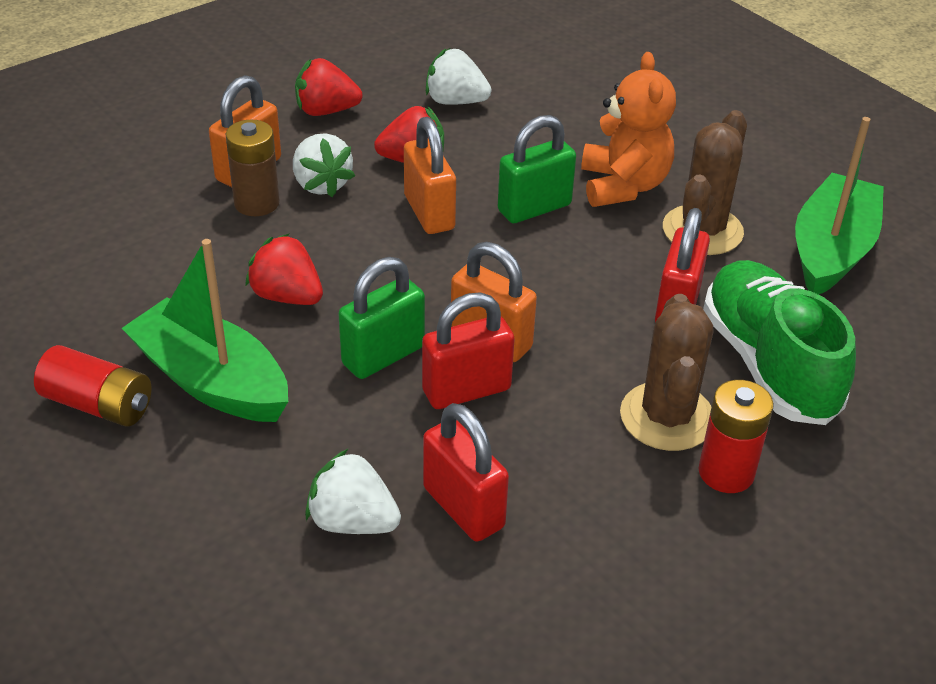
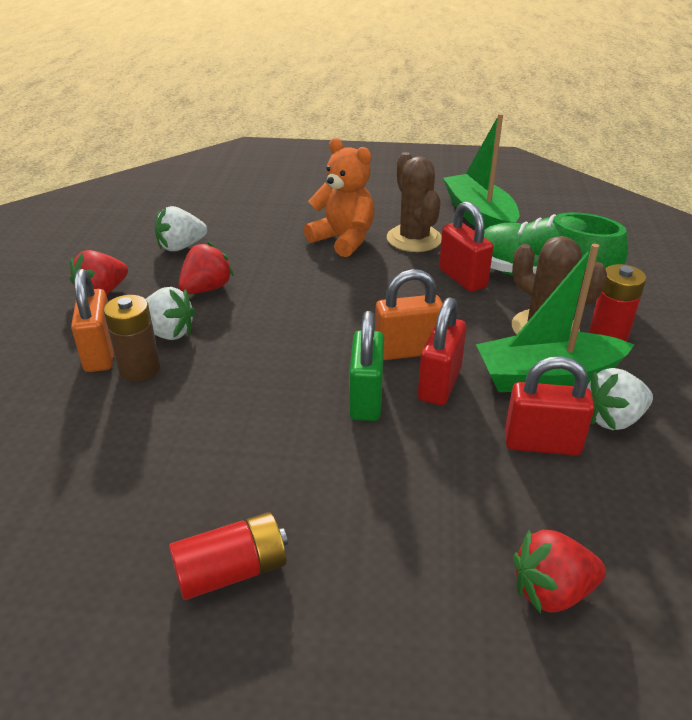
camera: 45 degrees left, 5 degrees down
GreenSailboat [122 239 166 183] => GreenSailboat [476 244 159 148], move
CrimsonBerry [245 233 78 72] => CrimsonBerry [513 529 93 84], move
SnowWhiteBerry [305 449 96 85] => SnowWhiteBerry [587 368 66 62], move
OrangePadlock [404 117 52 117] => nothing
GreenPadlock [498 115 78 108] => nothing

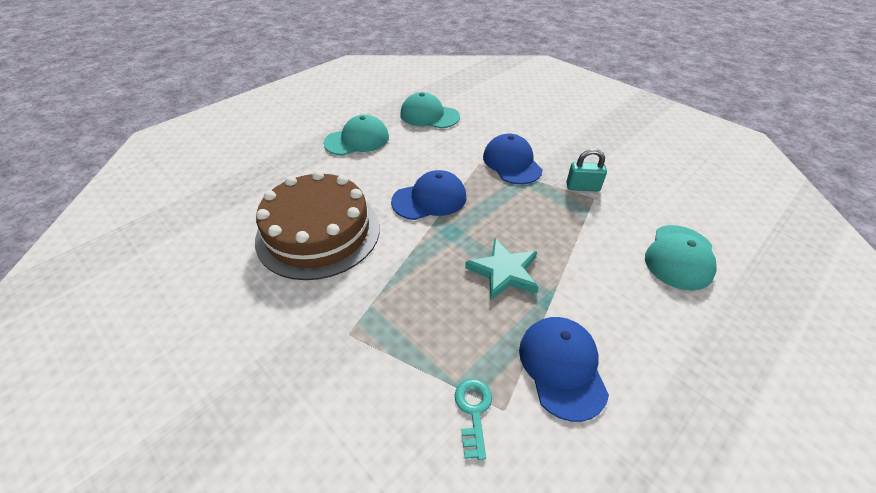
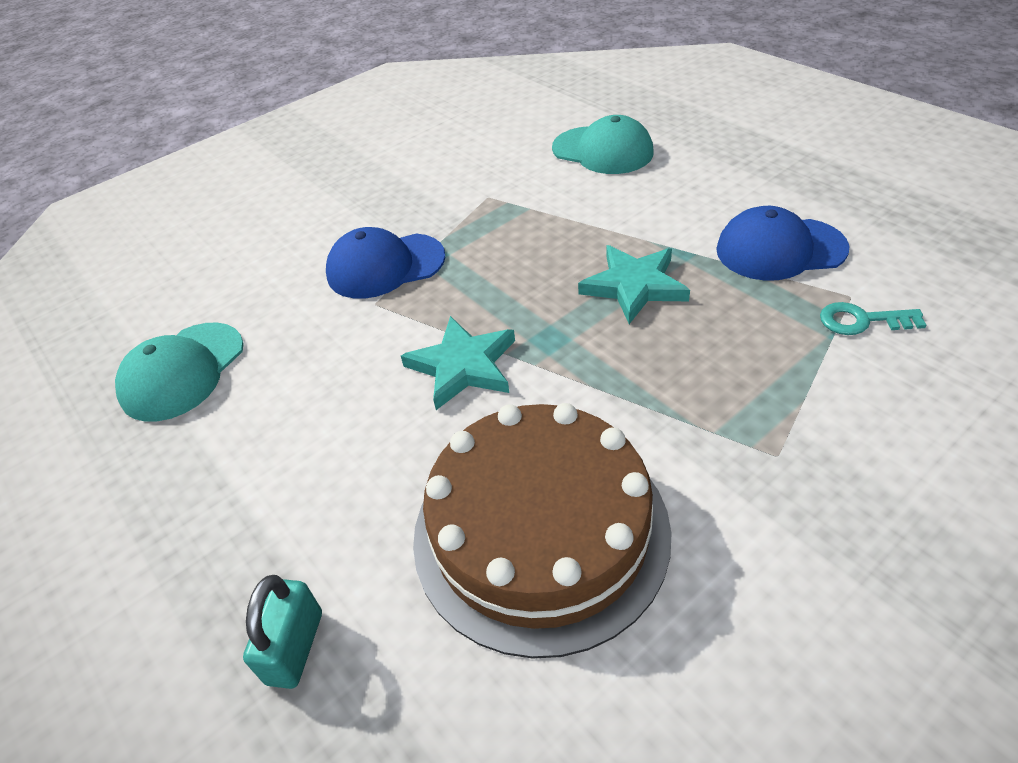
camera: 80 degrees left, 0 degrees up
TurquoiseCap [324 115 65 41] => nothing
CobaltCap [391 170 75 50] => TurquoiseStar [401 316 114 94]
TurquoisePadlock [566 149 41 43] => TurquoisePadlock [243 575 79 114], move

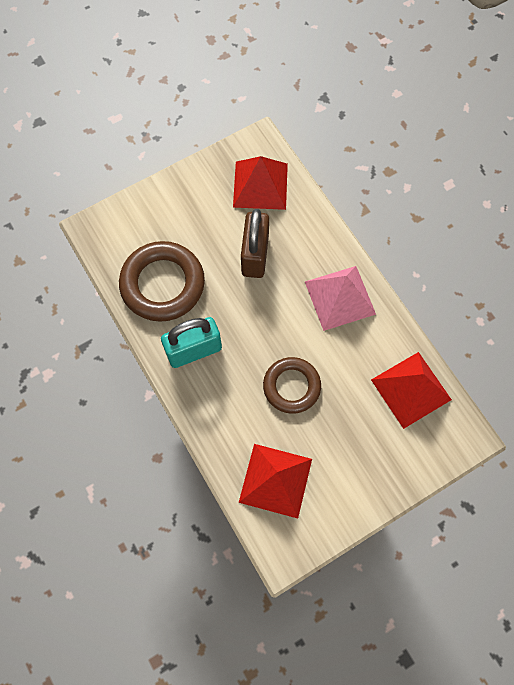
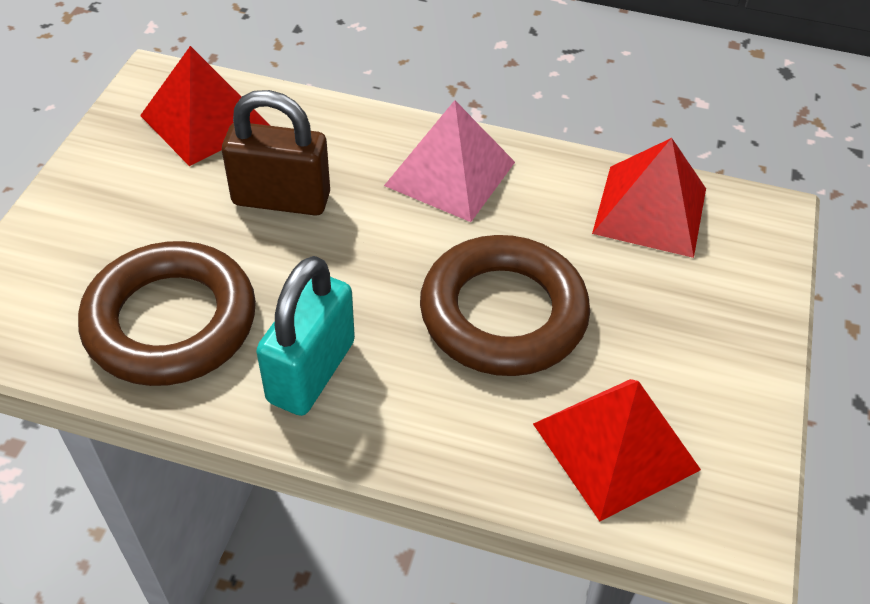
camera: 45 degrees left, 20 degrees down
RussetPadlock [241 209 28 69] => RussetPadlock [222 90 108 126], 45 degrees counterclockwise
RussetHoop [263 357 58 57] => RussetHoop [420 235 170 141], x1.54

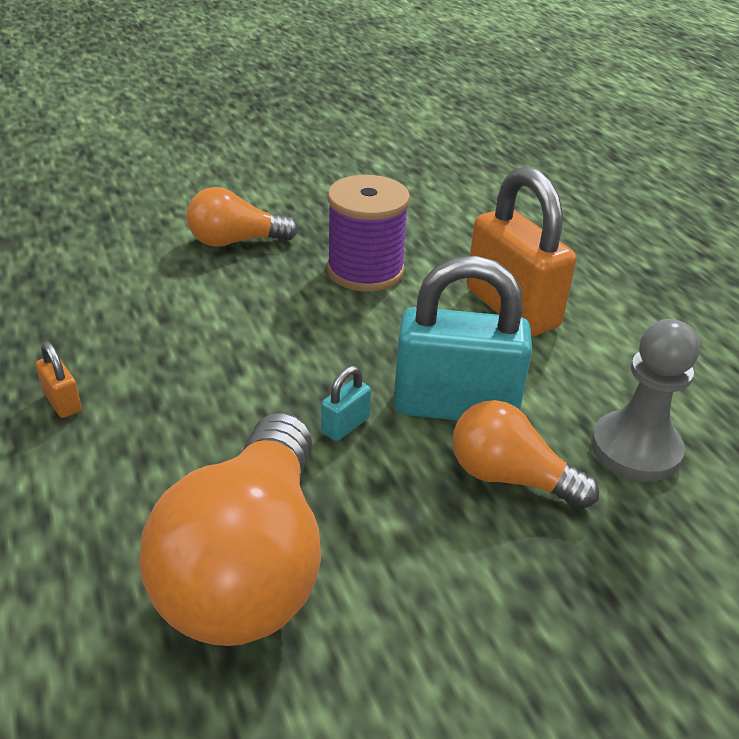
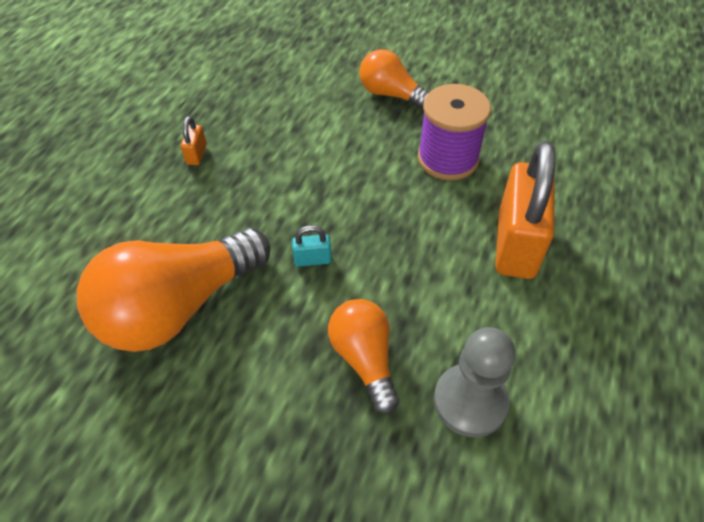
camera: 45 degrees right, 15 degrees up
TurquoisePadlock [394 256 138 164] => nothing

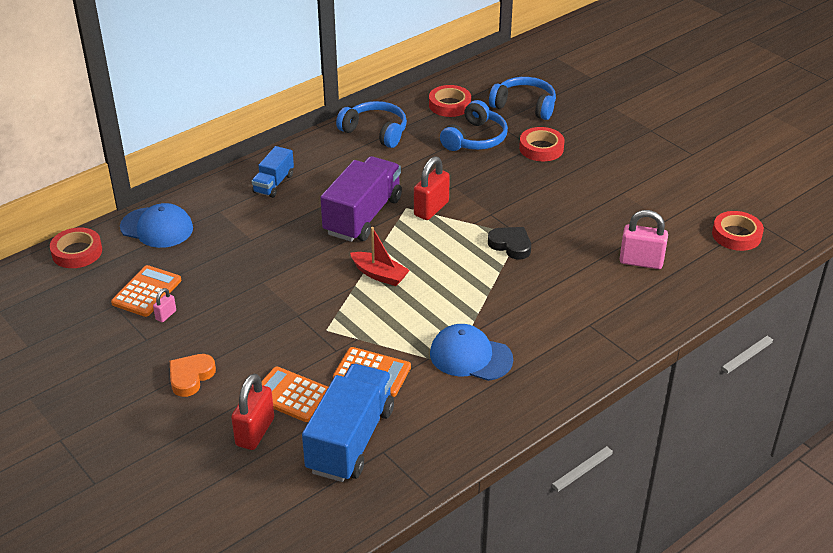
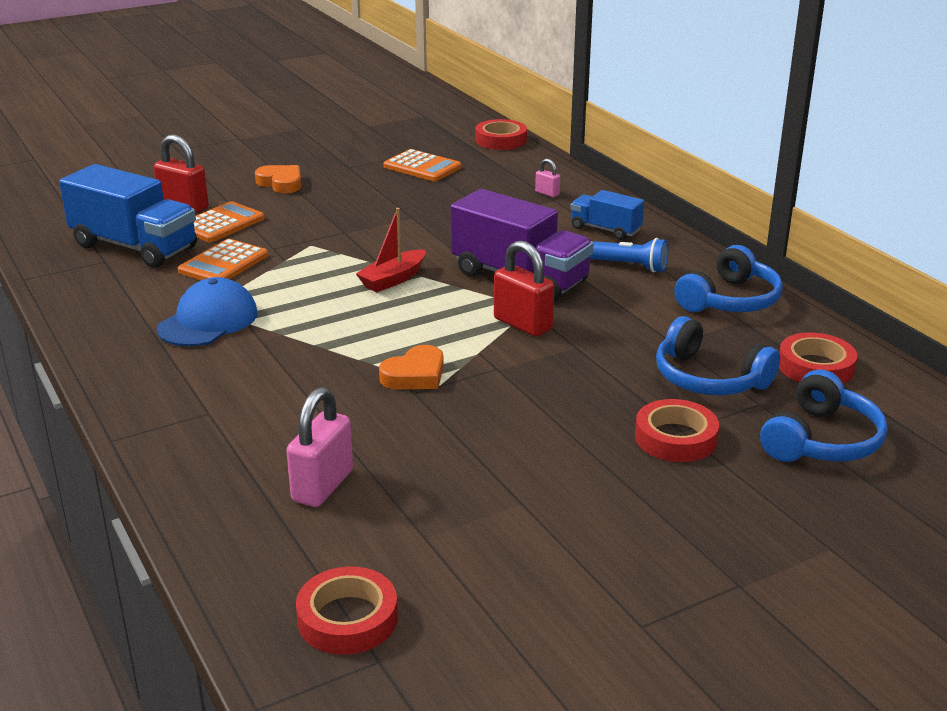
camera: 100 degrees right, 10 degrees down
CobaltCap [120 203 73 45] => nothing
PinkPadlock [153 288 23 34] => PinkPadlock [535 159 25 38], move
EbonyHeart [488 227 43 32] => OrangeHeart [379 345 65 44]
nothing => CobaltTorch [590 238 78 35]

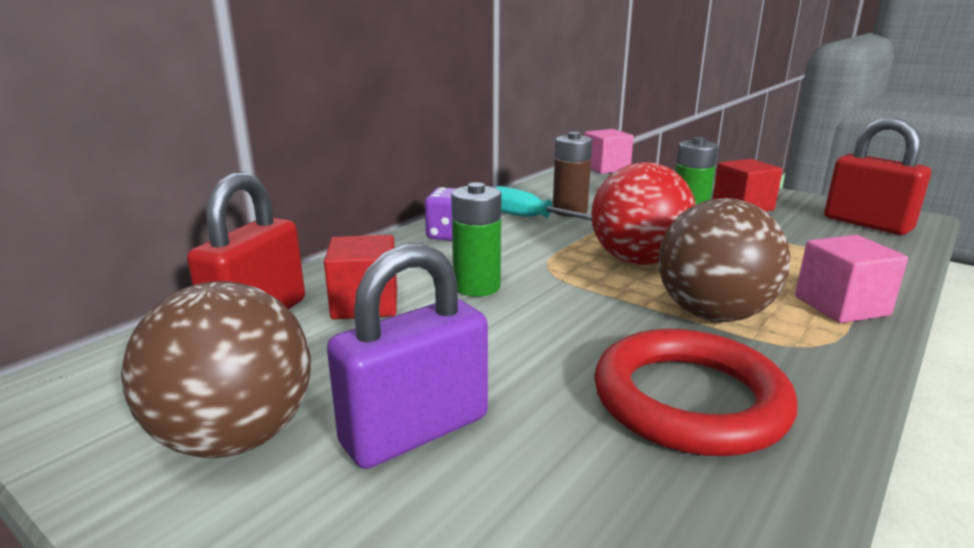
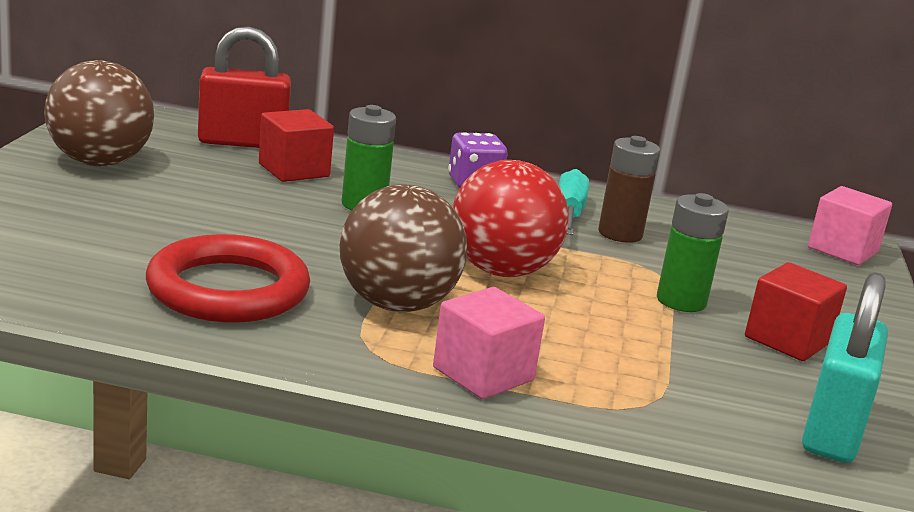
camera: 60 degrees right, 0 degrees up
RoyalPurplePadlock [327 243 161 226] => nothing
CrimsonPadlock [824 117 107 118] => TurquoisePadlock [802 272 86 191]

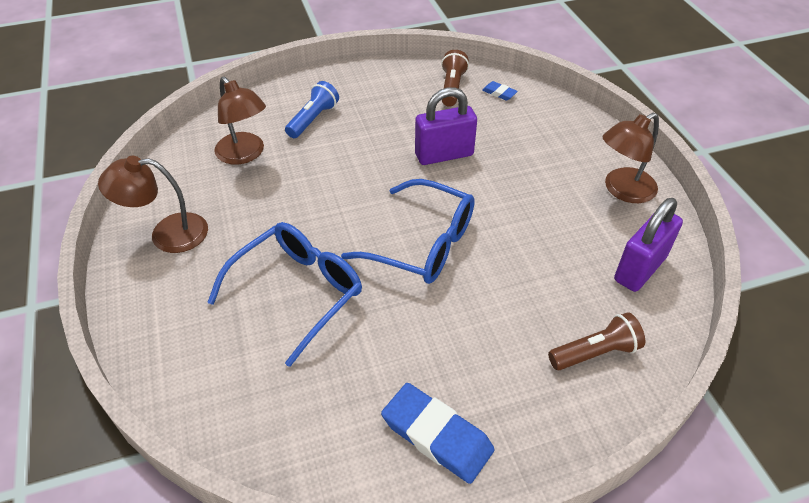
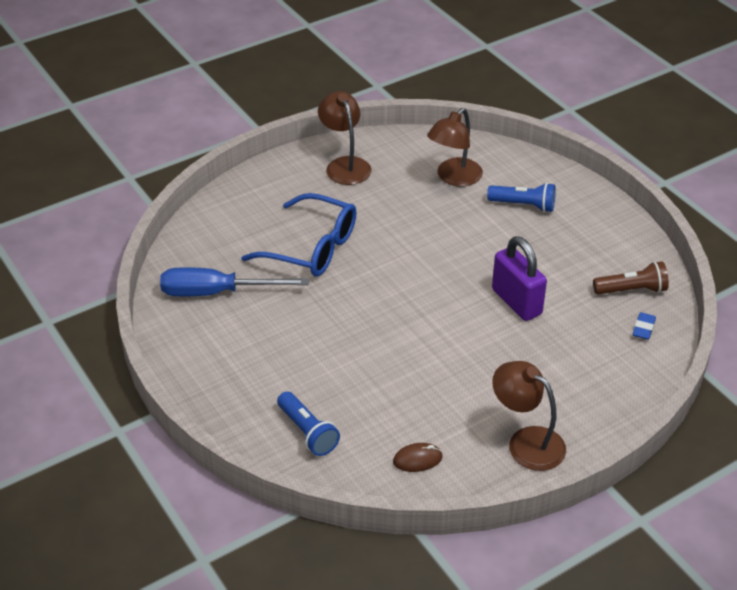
camera: 75 degrees right, 5 degrees down
CobaltGlasses [341 179 134 105] => nothing
CobaltEraser [381 383 114 101] => nothing
RussetTorch [548 312 97 58] => CobaltTorch [277 391 63 65]
RoyalPurplePadlock [614 198 69 94] => RussetComputerMouse [393 443 50 29]
nothing => CobaltScrewdriver [160 267 149 29]

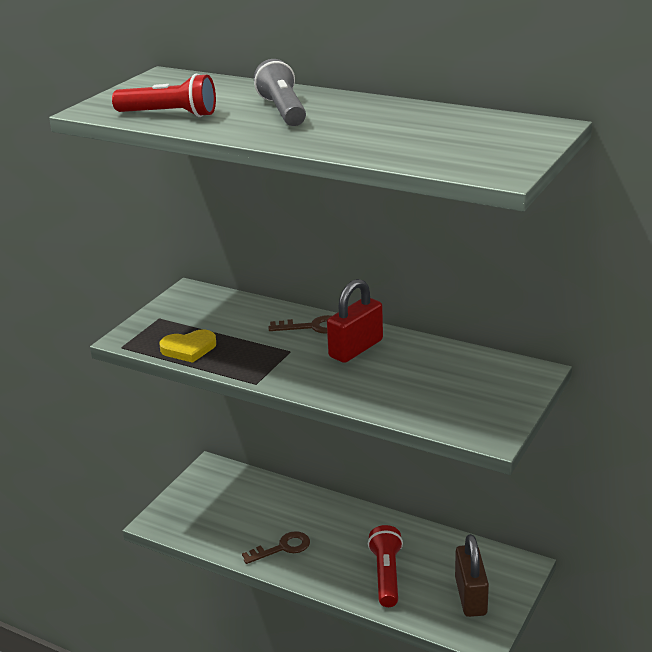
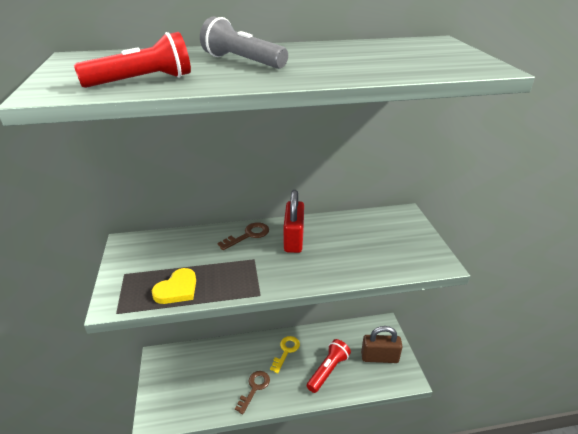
camera: 40 degrees left, 5 degrees up
CrimsonTorch [368 525 35 82] => CrimsonTorch [307 339 44 54], 75 degrees clockwise
RussetPadlock [455 534 34 83] => RussetPadlock [361 326 42 37], 45 degrees counterclockwise
nothing => GoldenKey [270 336 30 38]

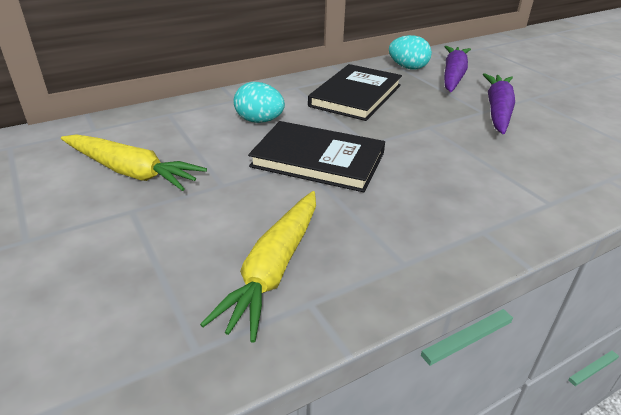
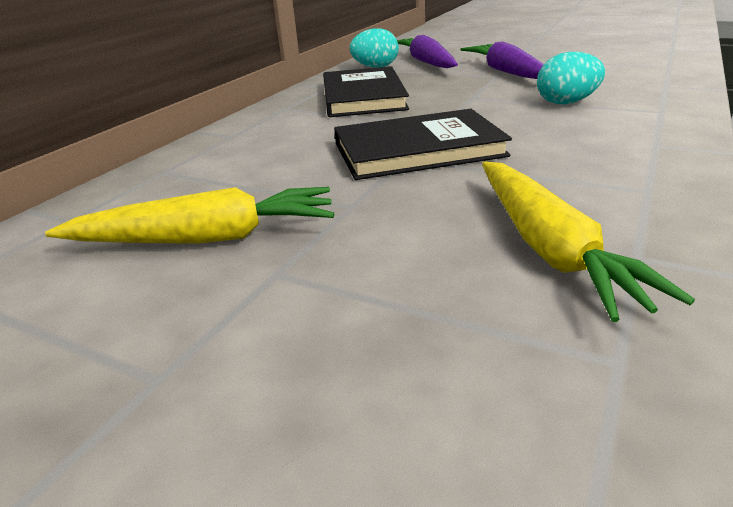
camera: 30 degrees left, 5 degrees down
TurquoiseEgg [234 82 51 41] => TurquoiseEgg [537 52 68 53], move

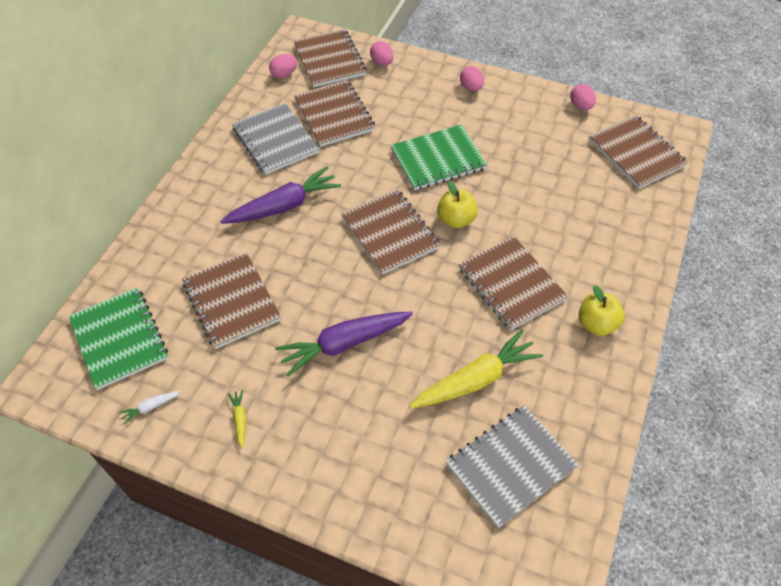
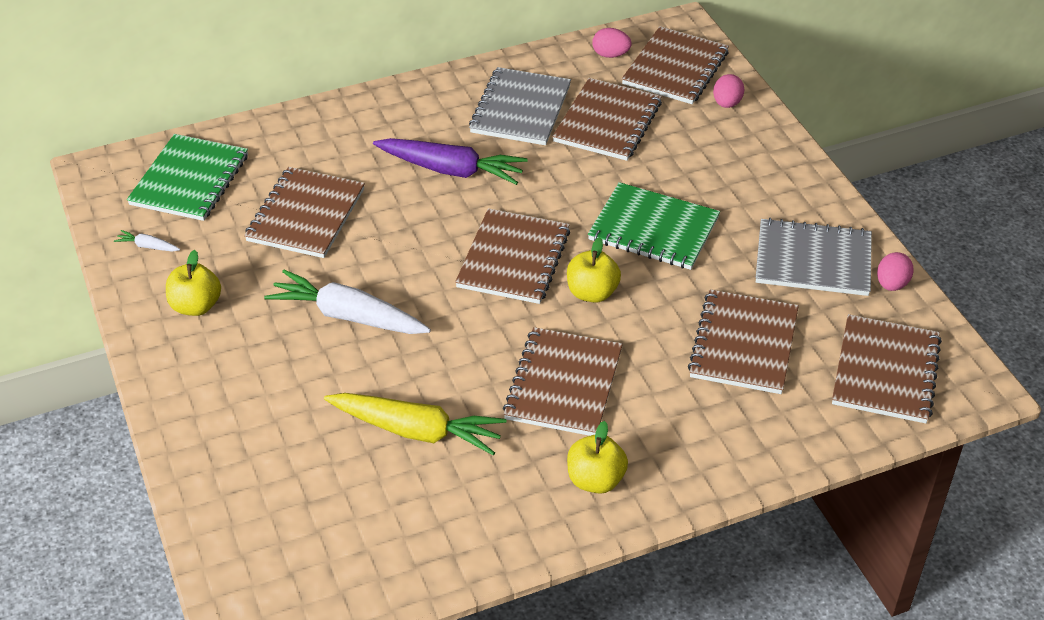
camera: 45 degrees right, 10 degrees down
GoldenCarrot [228 390 18 58] => GoldenAppleFruit [166 250 55 66]
RoyalPurpleCarrot [275 312 138 65] => SnowWhiteCarrot [264 270 167 64]
GrayNotebook [446 406 132 122] => GrayNotebook [756 218 116 78], move
PinkEgg [460 66 24 25] => nothing
nothing => RussetNotebook [688 289 111 105]

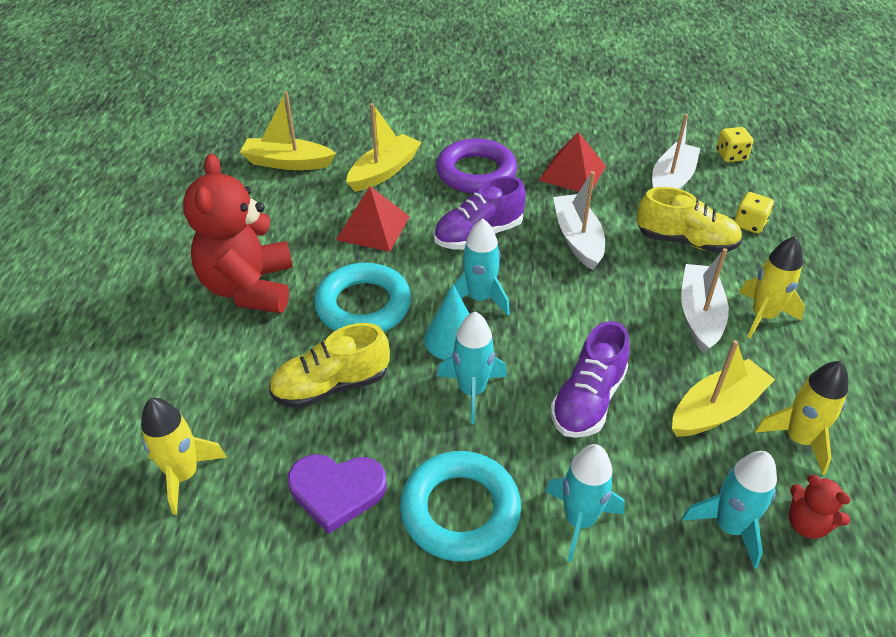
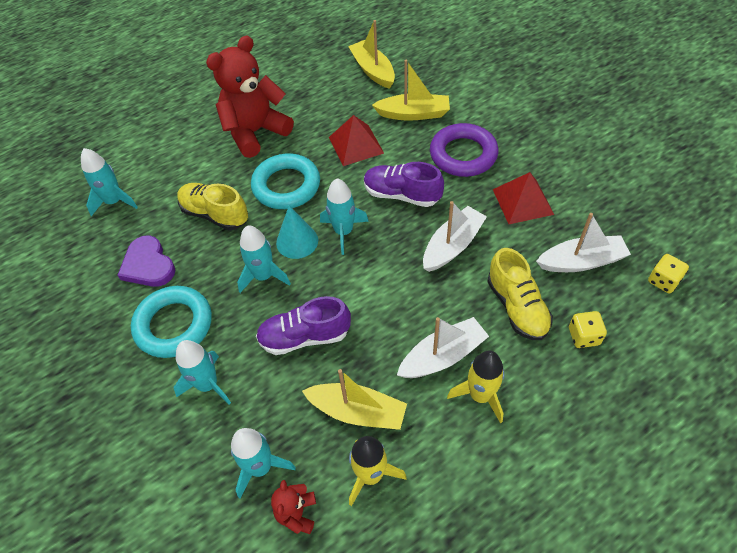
camera: 55 degrees right, 10 degrees up
GoldenSpaceship [141 398 86 117] => TurquoiseSpaceship [81 148 57 68]

